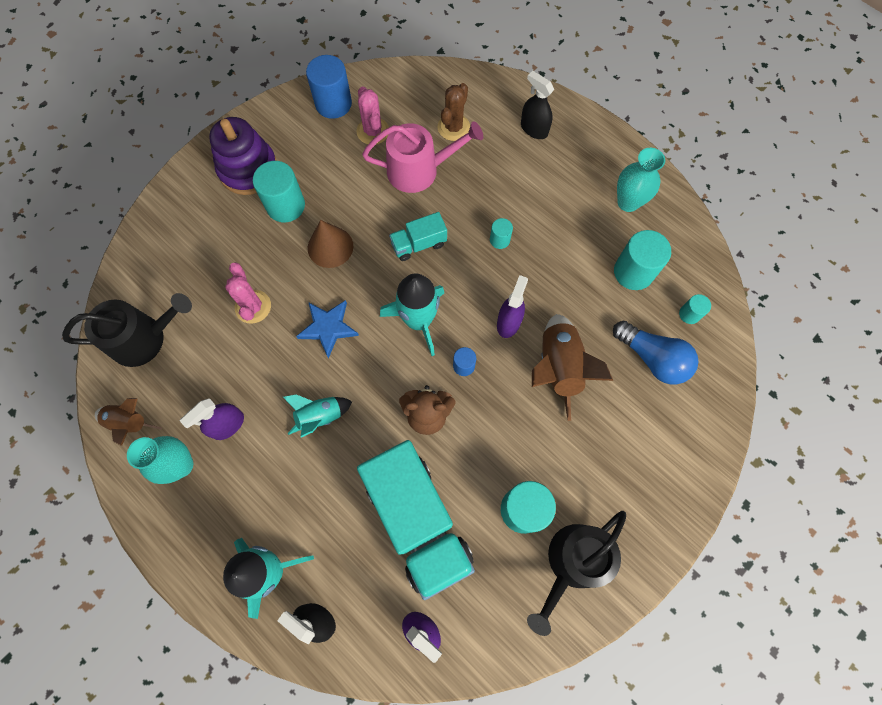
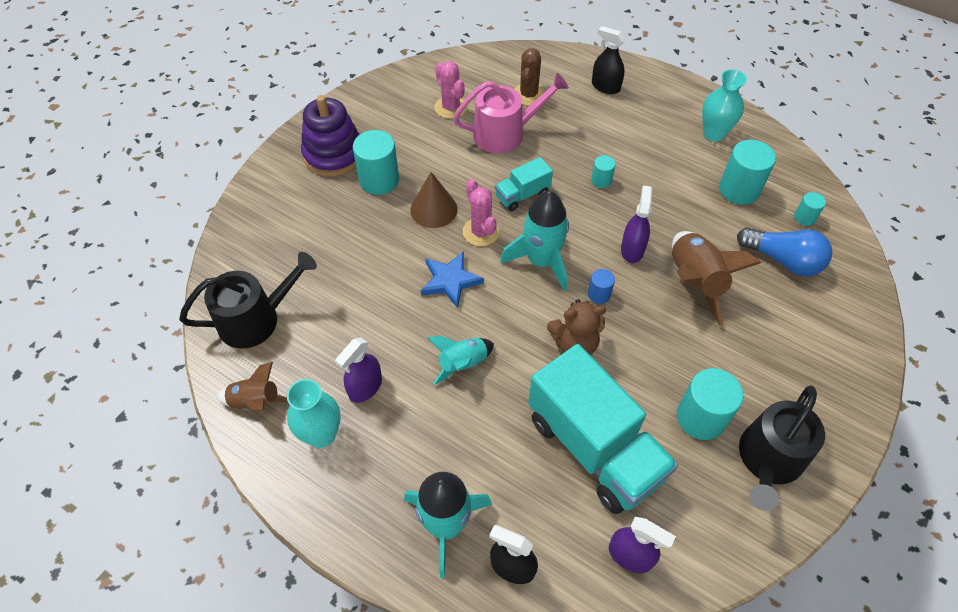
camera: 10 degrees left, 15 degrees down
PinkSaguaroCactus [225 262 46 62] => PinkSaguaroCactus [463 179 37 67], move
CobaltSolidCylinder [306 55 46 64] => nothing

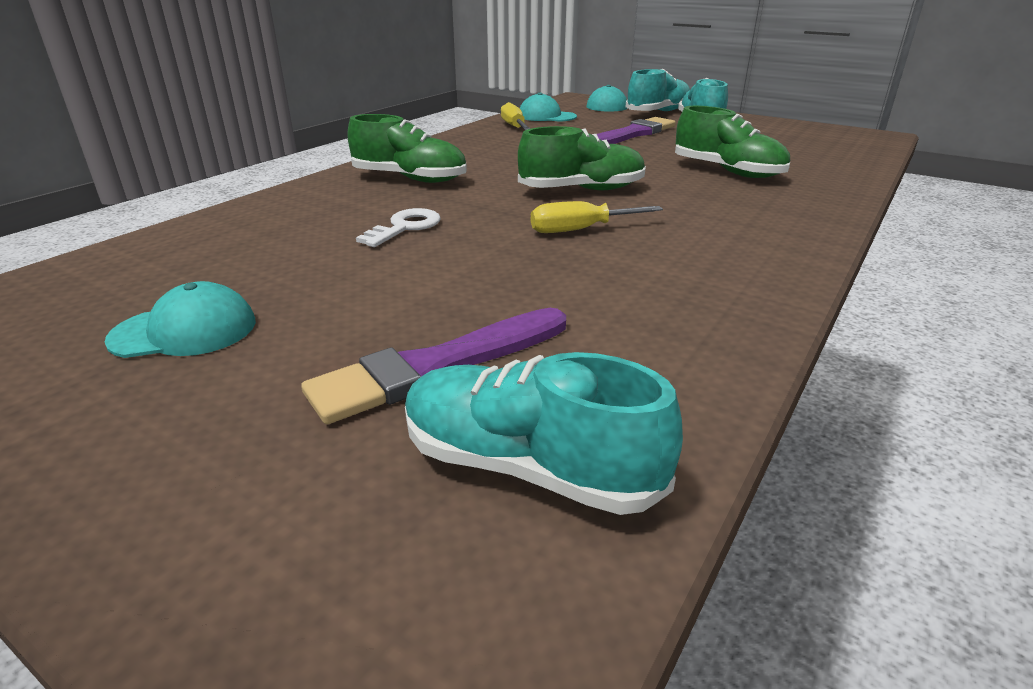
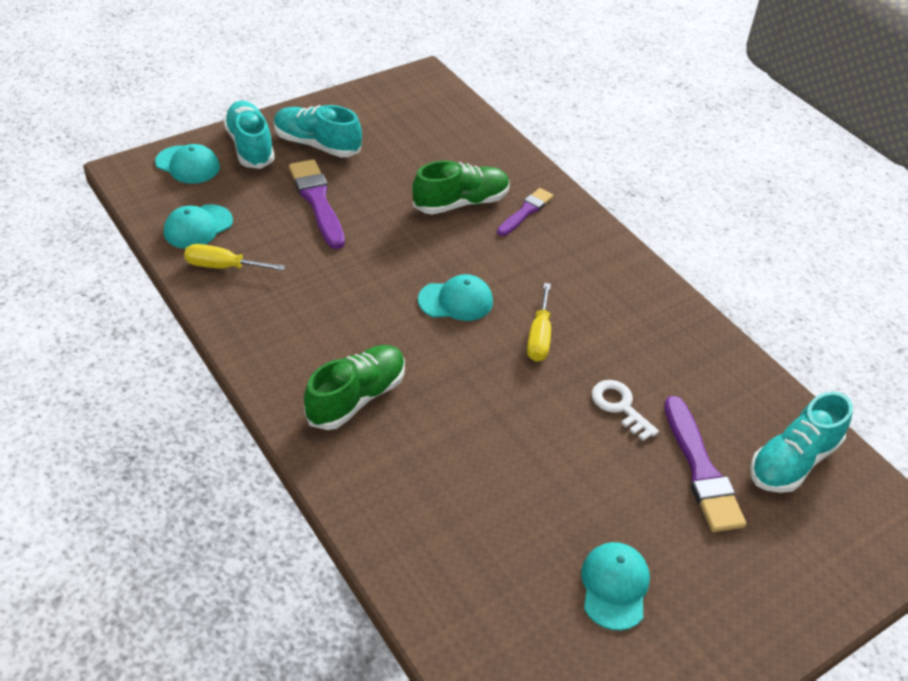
camera: 70 degrees left, 15 degrees up
SnowWhiteKey [356 208 85 39] => SnowWhiteKey [591 380 68 61], move
GreenLaceUpShoe [518 126 128 64] => TurquoiseCap [418 274 75 47]
nothing => RoyalPurpleBrush [497 188 56 48]

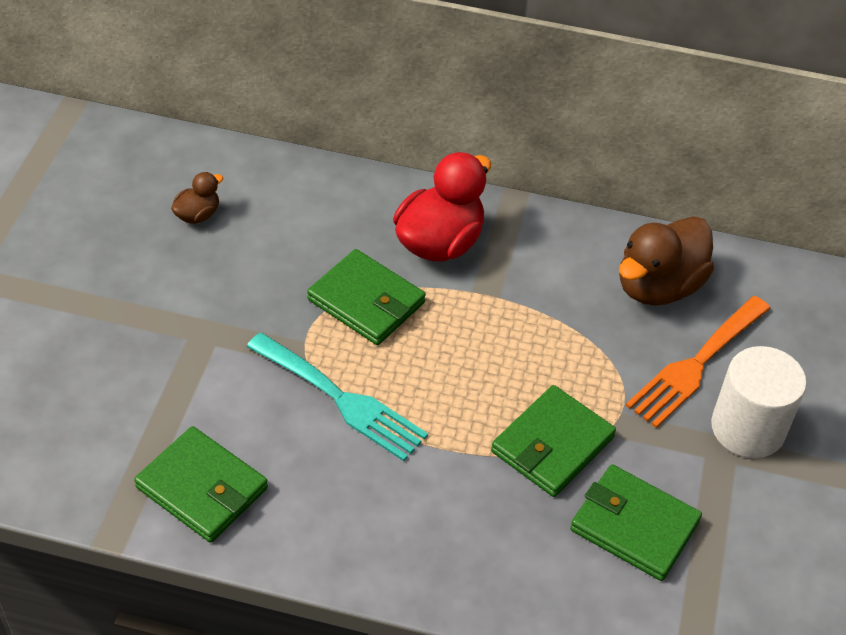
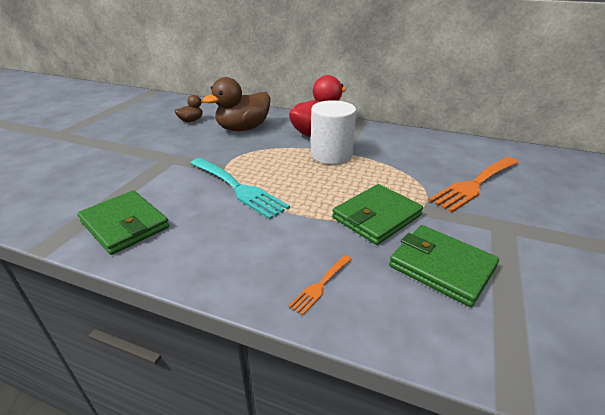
camera: 10 degrees right, 15 degrees down
GreenBillfold [307 249 119 96] => nothing
RussetRubberDuck [619 216 95 90] => RussetRubberDuck [203 77 68 54], move
SnowWhiteSolidCylinder [711 346 96 112] => SnowWhiteSolidCylinder [311 100 45 65], move
nothing => OrangeFork [289 255 63 61]

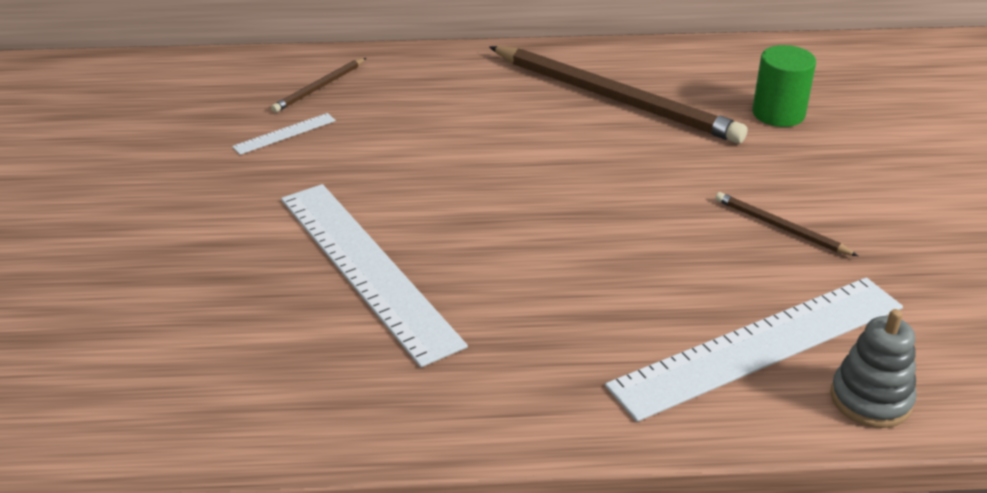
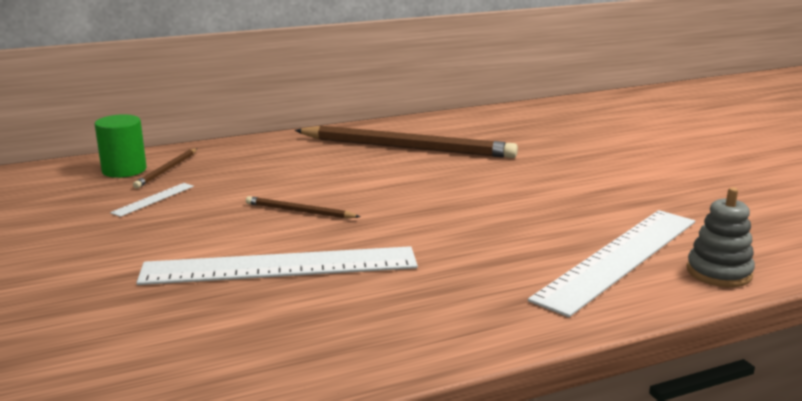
camera: 20 degrees left, 15 degrees down
SnowWhiteRuler [281 184 187 183] => SnowWhiteRuler [136 246 282 39], 45 degrees counterclockwise
RussetPencil [715 192 143 64] => RussetPencil [246 196 114 23], move
GreenSolidCylinder [752 45 64 82] => GreenSolidCylinder [95 114 52 64], move

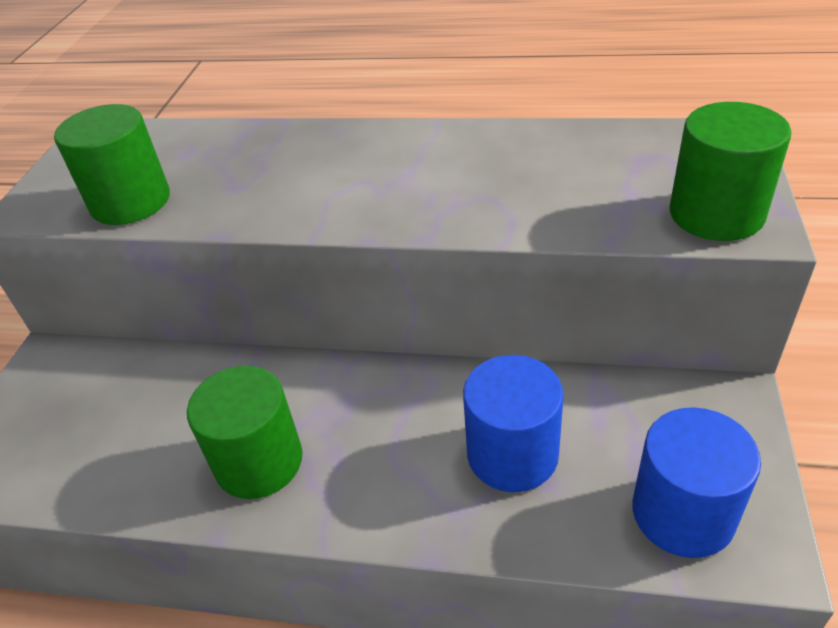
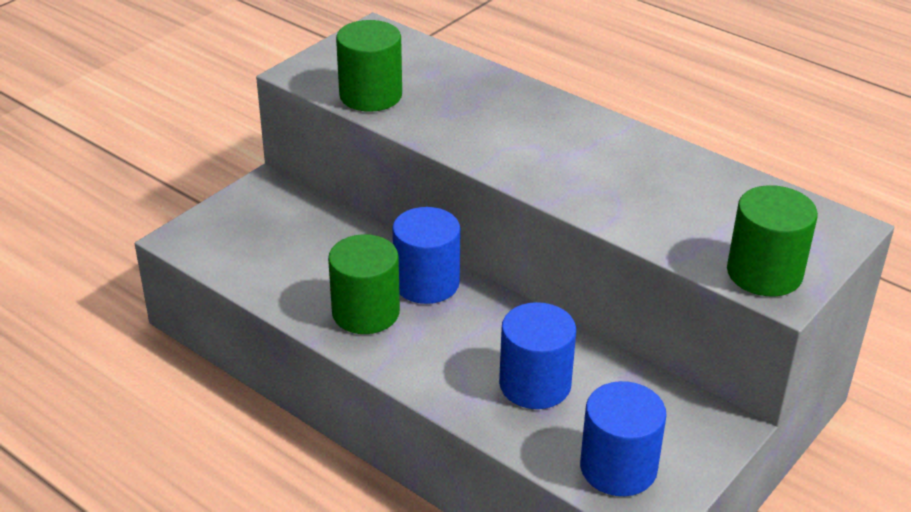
camera: 25 degrees right, 5 degrees down
nothing => CobaltSolidCylinder [392 207 69 97]

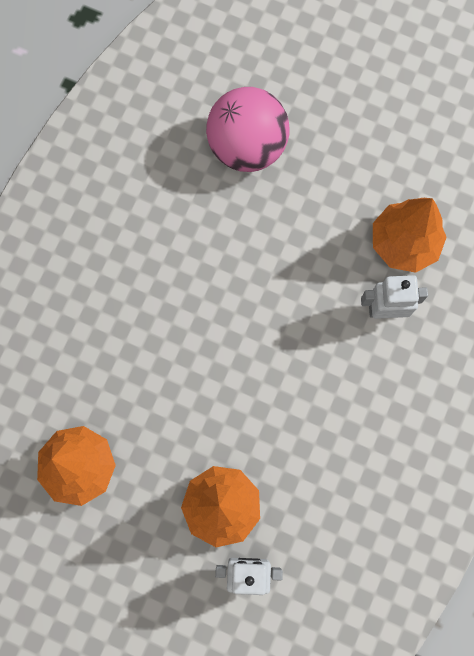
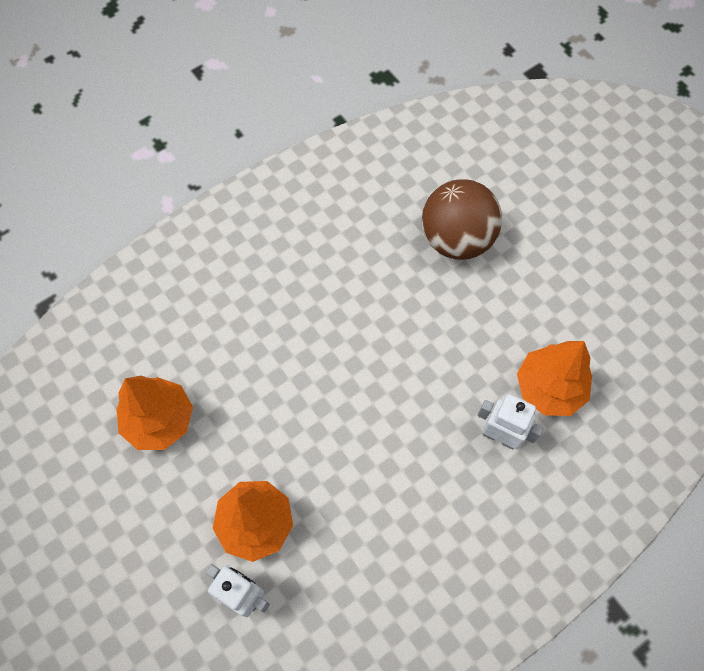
camera: 30 degrees right, 10 degrees down
PinkPlayBall [206 87 83 85] => RussetPlayBall [422 179 80 81]

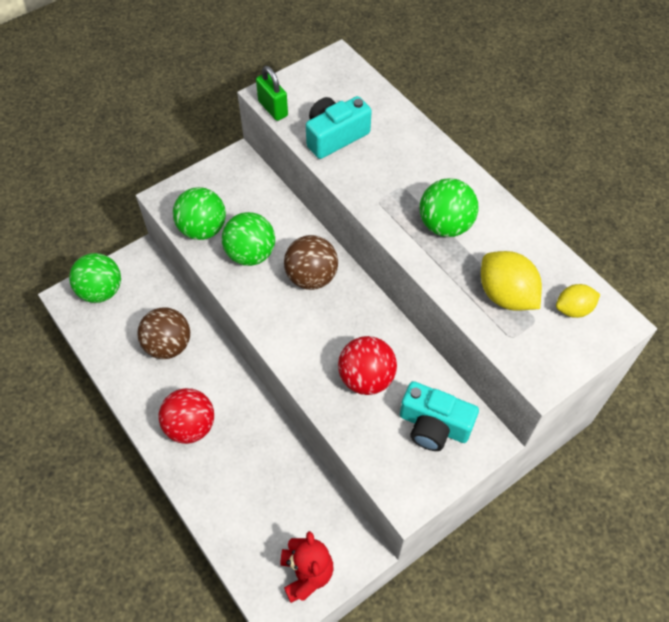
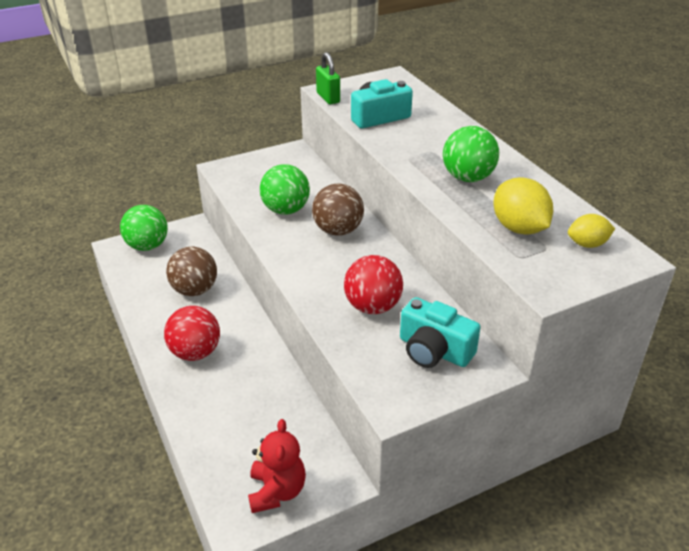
camera: 10 degrees right, 20 degrees down
GreenPlayBall [173 187 53 53] => nothing

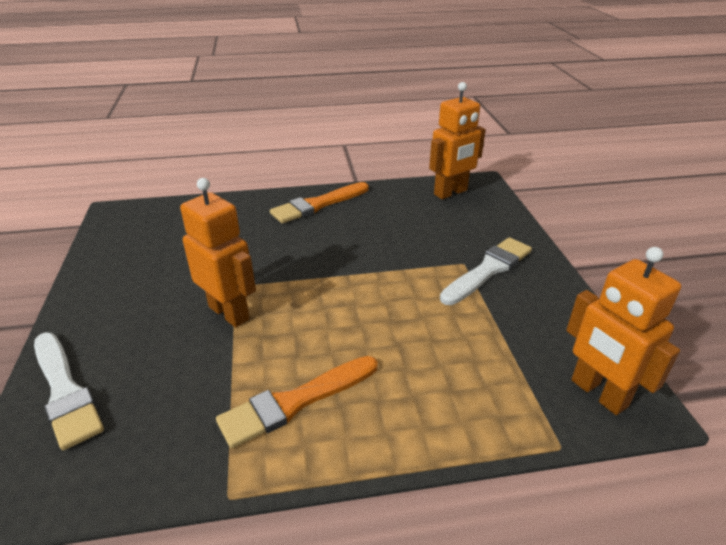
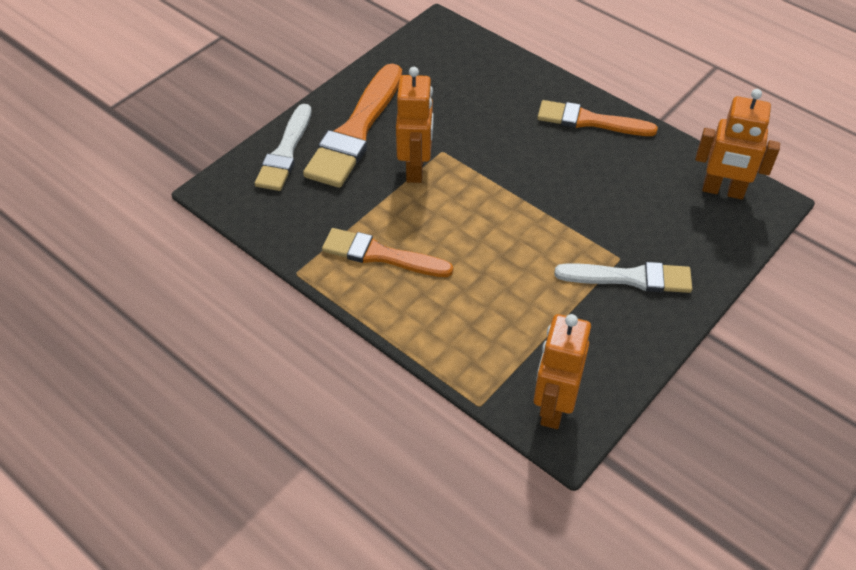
camera: 50 degrees right, 15 degrees up
nothing => OrangeBrush [303 64 99 124]

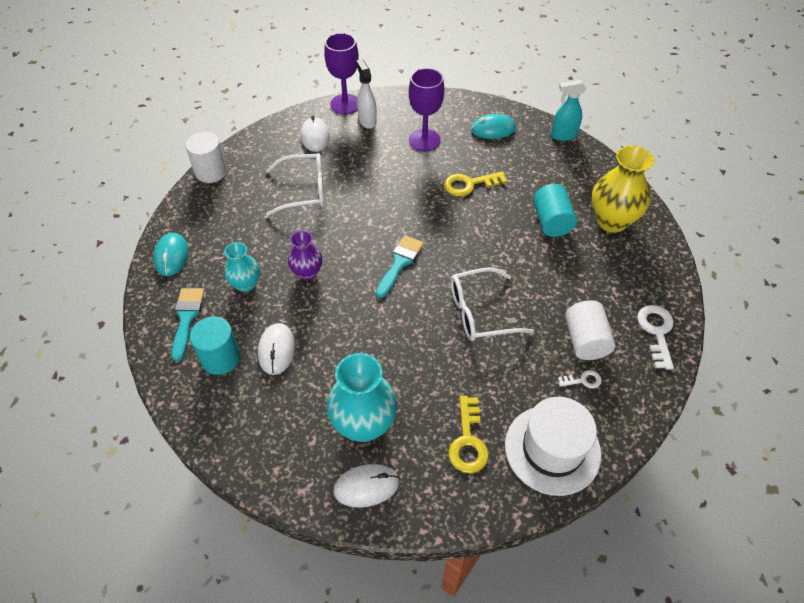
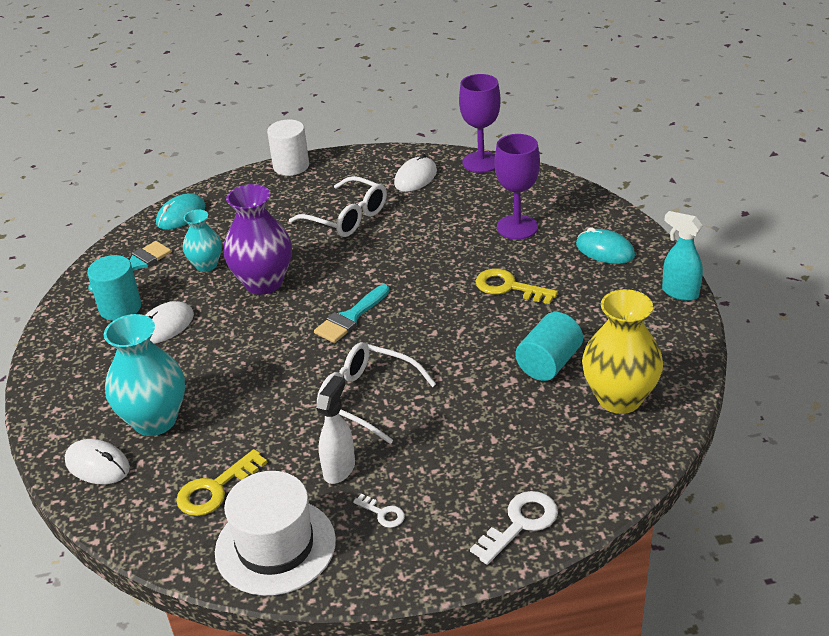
camera: 45 degrees right, 15 degrees down
RoyalPurpleVase [288 231 35 50] => RoyalPurpleVase [223 184 69 111], x1.70
SnowWhiteSprayCleaner [356 59 21 70] => SnowWhiteSprayCleaner [316 375 39 109], move
TurquoiseBrush [376 235 48 63] => TurquoiseBrush [314 284 76 59], 150 degrees clockwise
SnowWhiteSolidCylinder [565 300 50 60] => nothing

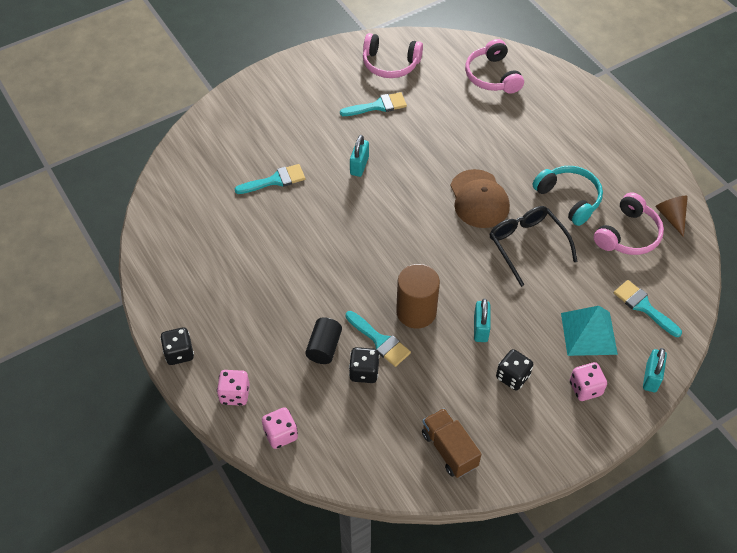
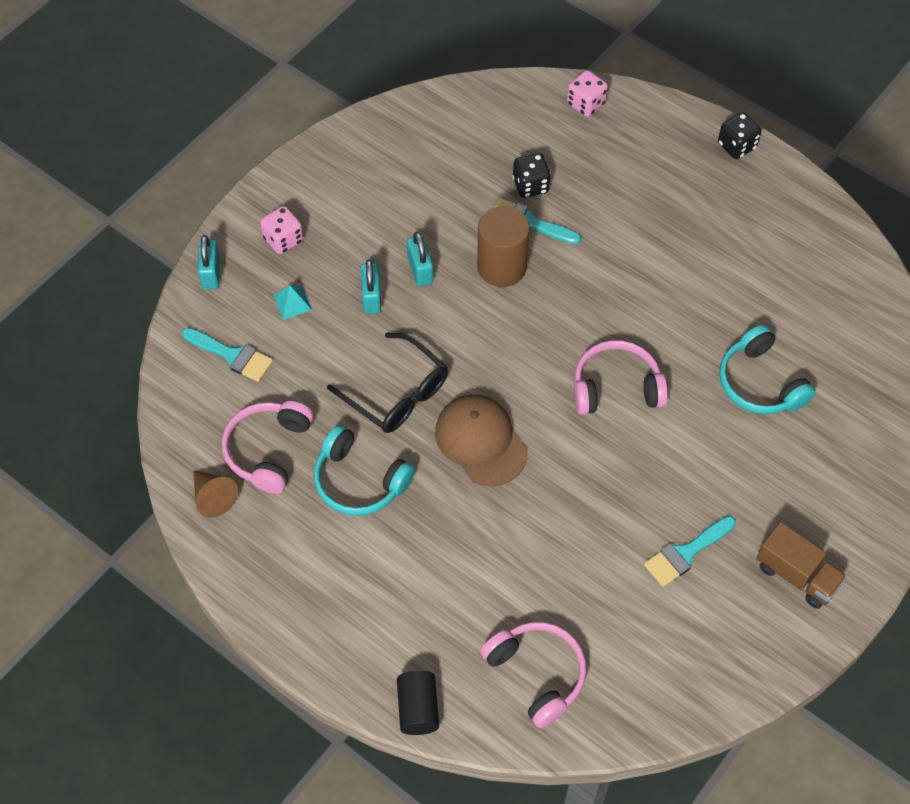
camera: 160 degrees right, 5 degrees up
PinkGameDie [217 370 33 36] => nothing
TurquoiseBrush [235 164 70 30] => TurquoiseHeadset [719 325 97 89]
EbonySolidCylinder [305 317 37 47] => EbonySolidCylinder [397 670 42 65], move
TurquoisePadlock [350 135 19 42] => TurquoisePadlock [361 259 20 55], move
PinkHeadset [363 33 60 45] => PinkHeadset [574 340 94 75], move
RussetLorry [422 408 59 70] => RussetLorry [757 522 90 87], move
EbonyGameDie [496 349 37 41] => nothing
TurquoiseSolidPyramid [561 306 57 50] => TurquoiseSolidPyramid [274 285 38 35], x0.50

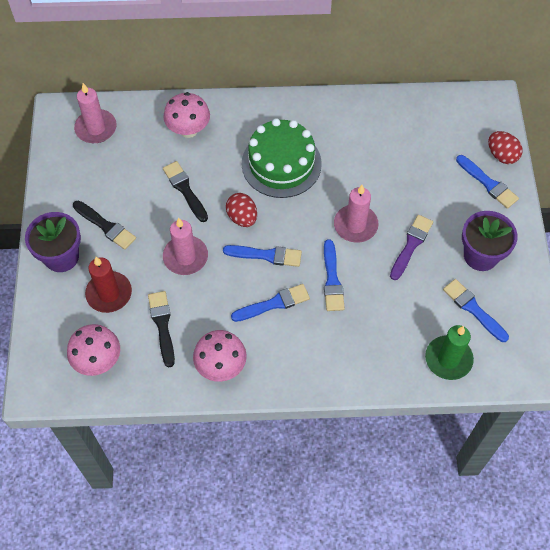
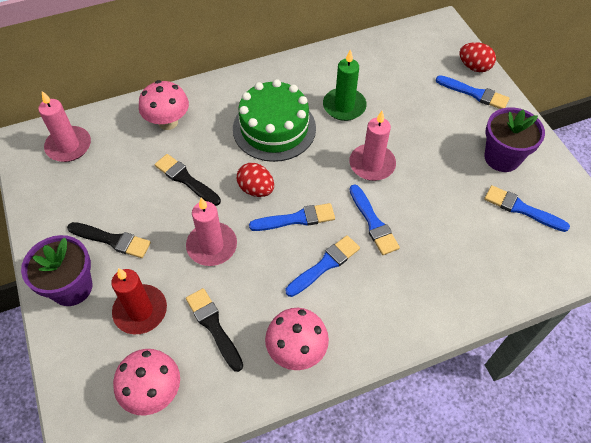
camera: 20 degrees left, 5 degrees down
RoyalPurpleBrush [390 215 43 65] => nothing
GreenPillarCandle [425 325 49 55] => GreenPillarCandle [323 49 44 72], move

